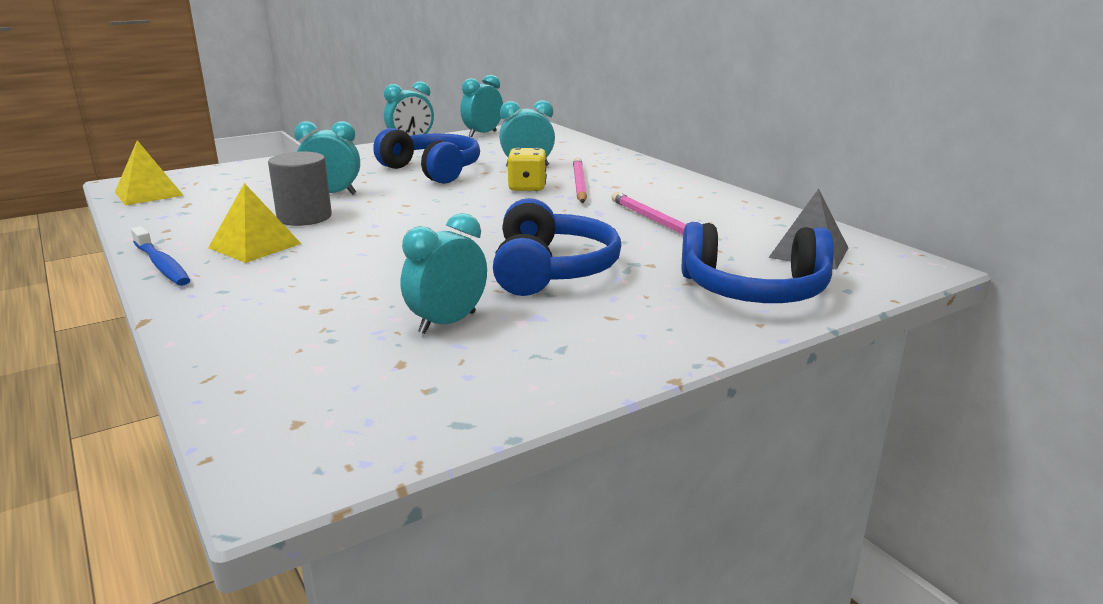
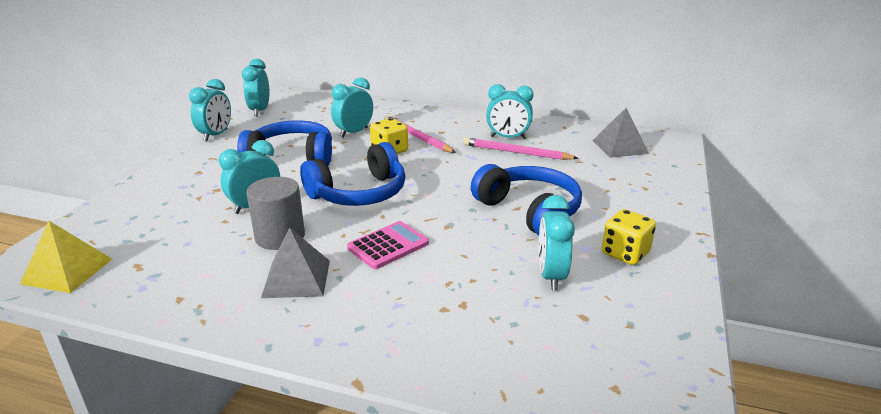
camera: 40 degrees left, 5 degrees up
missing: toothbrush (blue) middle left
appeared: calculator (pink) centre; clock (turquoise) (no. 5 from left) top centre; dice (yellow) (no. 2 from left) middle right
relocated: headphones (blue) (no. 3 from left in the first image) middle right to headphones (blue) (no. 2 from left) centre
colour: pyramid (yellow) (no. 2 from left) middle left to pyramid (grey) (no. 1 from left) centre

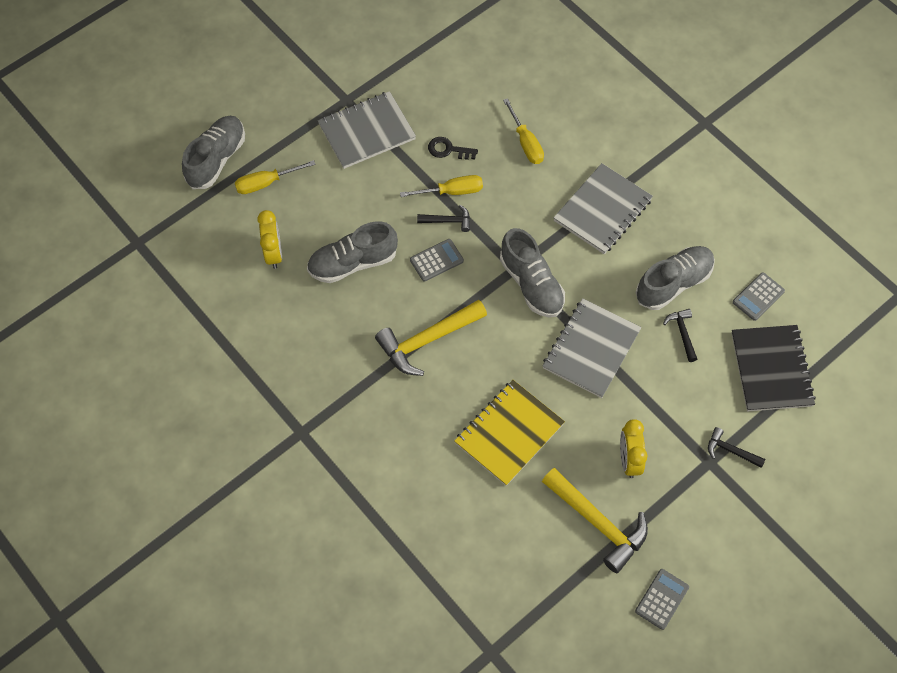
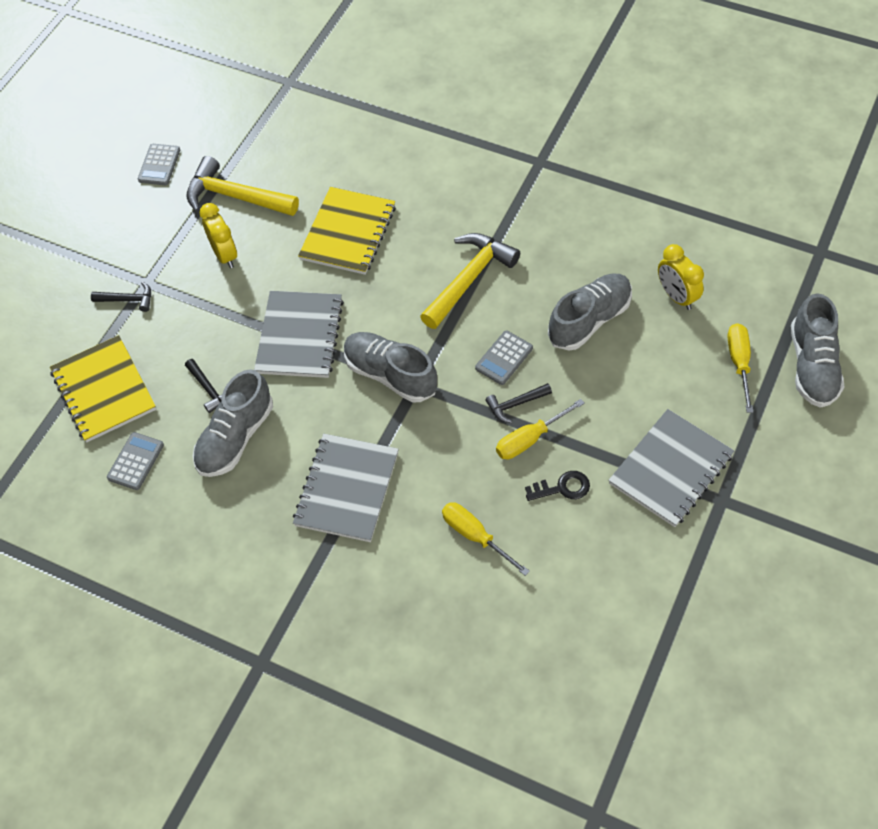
camera: 160 degrees right, 5 degrees down
colour: notebook (black) middle right to notebook (yellow) (no. 1 from left) middle left
spun: screwdriver (yellow) (no. 1 from left in the first image) top left = middle right 45 degrees counterclockwise

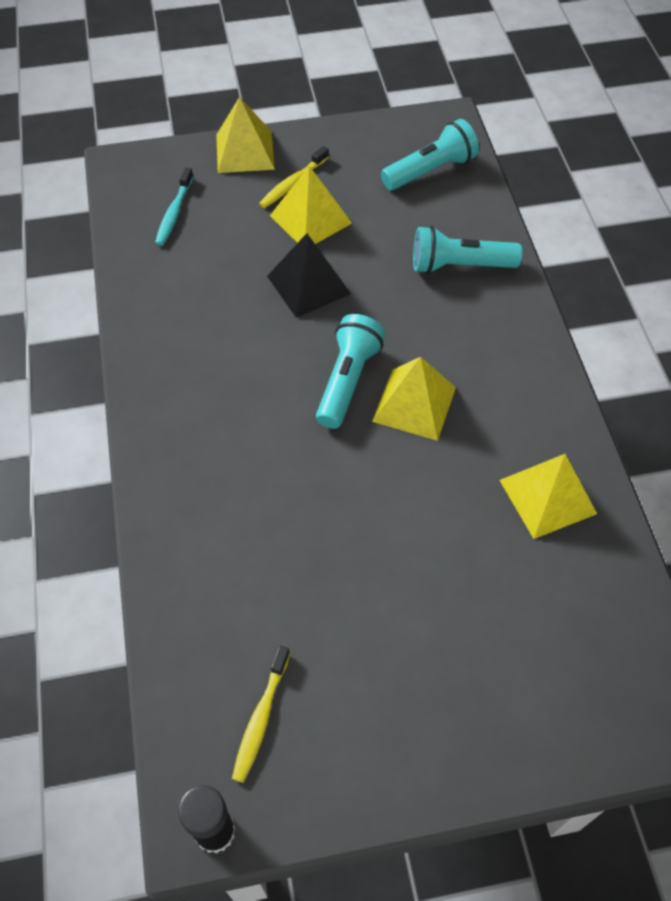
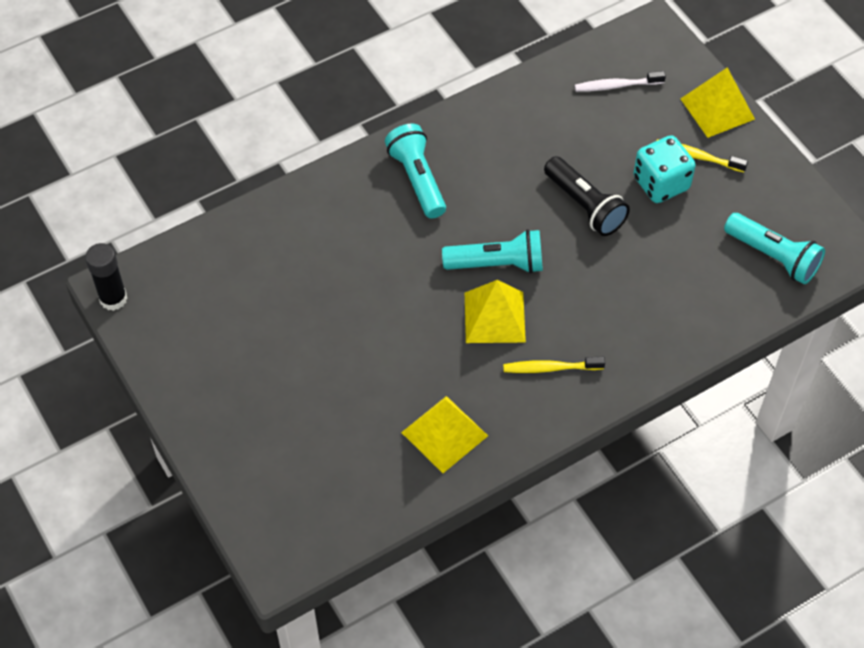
camera: 70 degrees right, 0 degrees up
relocated: flashlight (turquoise) (no. 3 from left in the first image) top right to flashlight (turquoise) (no. 1 from left) top centre; toothbrush (yellow) (no. 1 from left) bottom centre to centre
exchanged: pyramid (black) top centre to flashlight (black) top right; pyramid (yellow) (no. 2 from left) top centre to dice (turquoise) top right
colour: toothbrush (turquoise) top left to toothbrush (white) top right

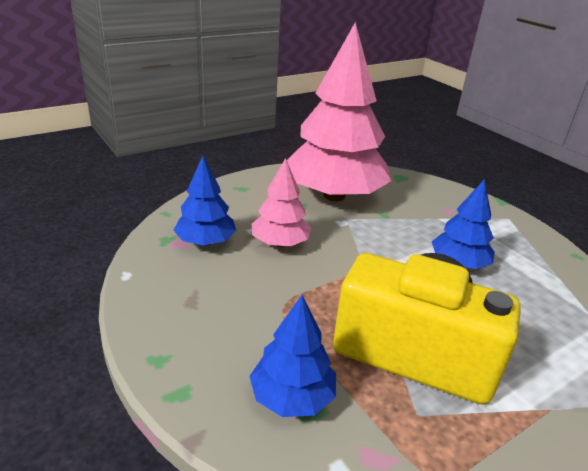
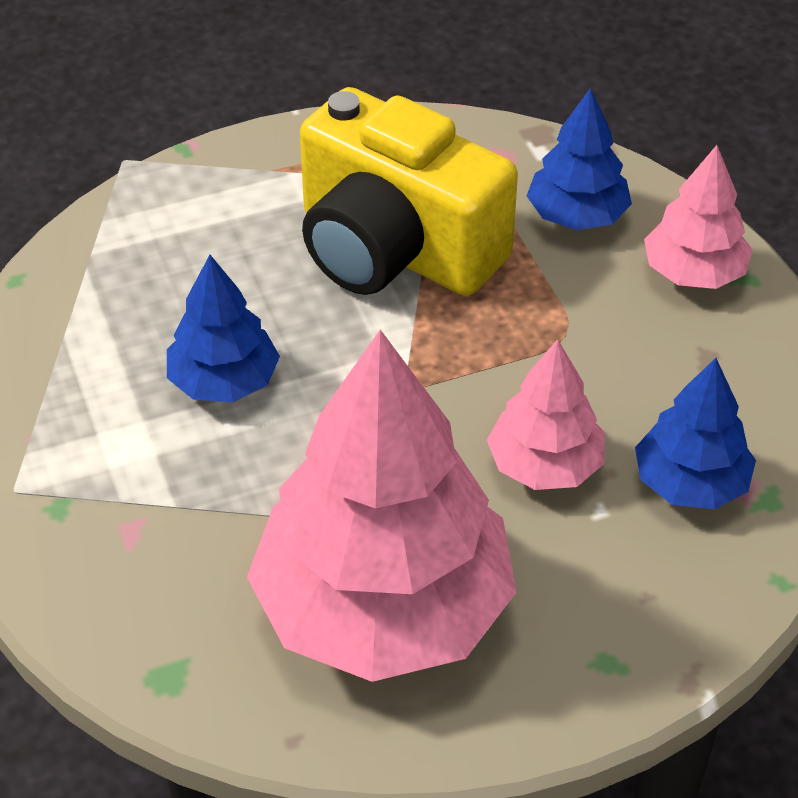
camera: 165 degrees left, 15 degrees up
appeared: tree (pink) (no. 3 from left) top right

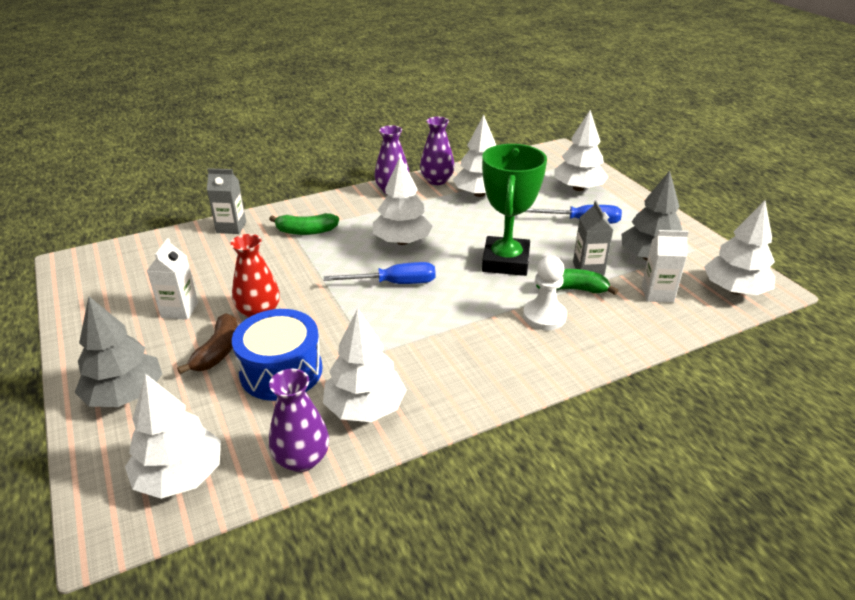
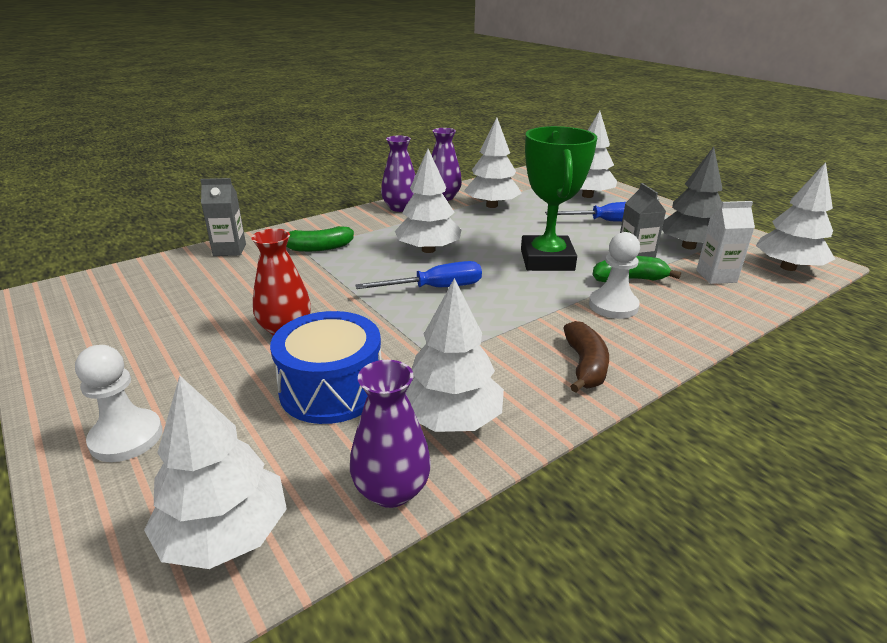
camera: 10 degrees left, 5 degrees down
missing: carton (white) (no. 1 from left) middle left
relocated: banana (brown) middle left to centre
exchanged: tree (grey) (no. 1 from left) middle left to pawn (white) (no. 1 from left) middle left

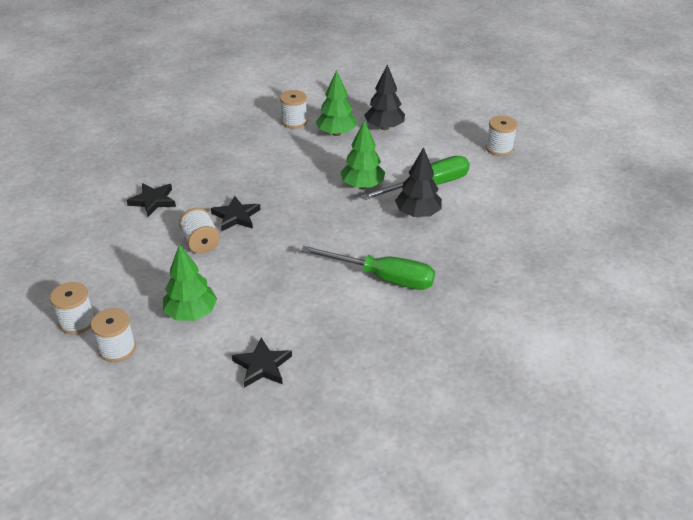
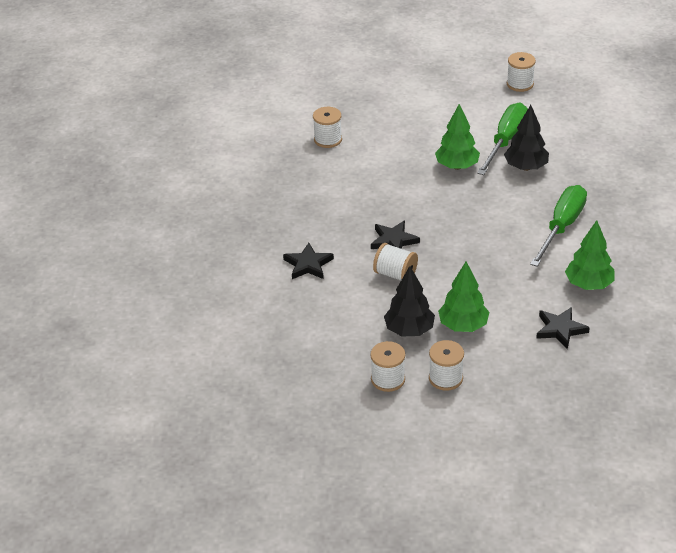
camera: 35 degrees left, 0 degrees up
relocated: tree (black) (no. 1 from left) top centre to centre; tree (green) (no. 2 from left in the first image) top centre to tree (green) (no. 3 from left) middle right
spun: screwdriver (green) (no. 1 from left in the first image) centre = middle right 45 degrees counterclockwise

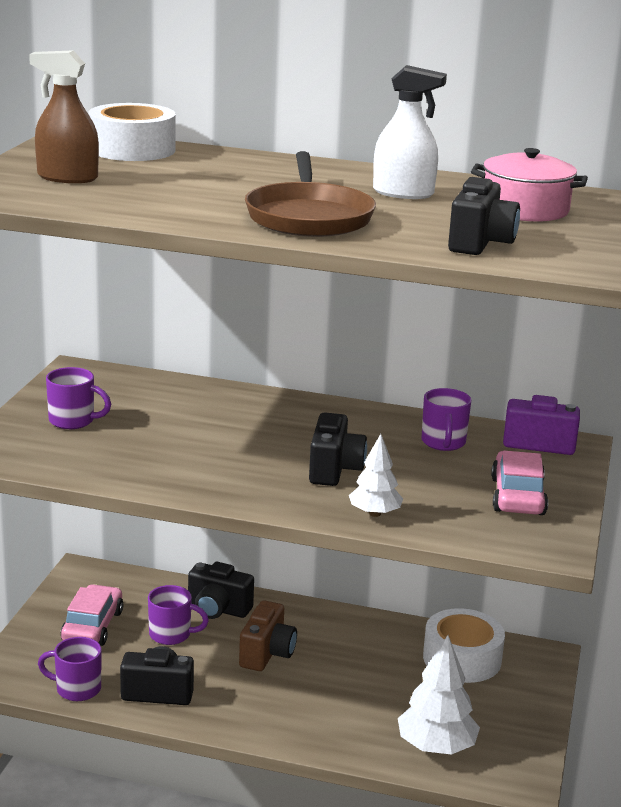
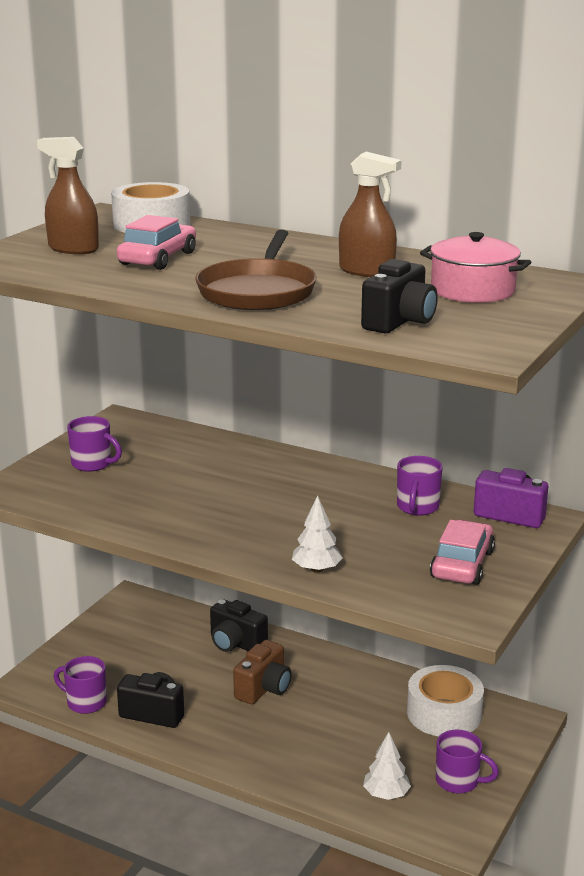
camera: 15 degrees right, 0 degrees up
missing: camera (black) (no. 3 from left) centre
relocated: car (pink) (no. 1 from left) bottom left to top left; mug (purple) (no. 3 from left in the first image) bottom left to mug (purple) (no. 4 from left) bottom right
colour: spray bottle (white) top centre to spray bottle (brown) (no. 2 from left) top centre
size: tree (white) (no. 2 from left) bottom right = bottom centre x0.61

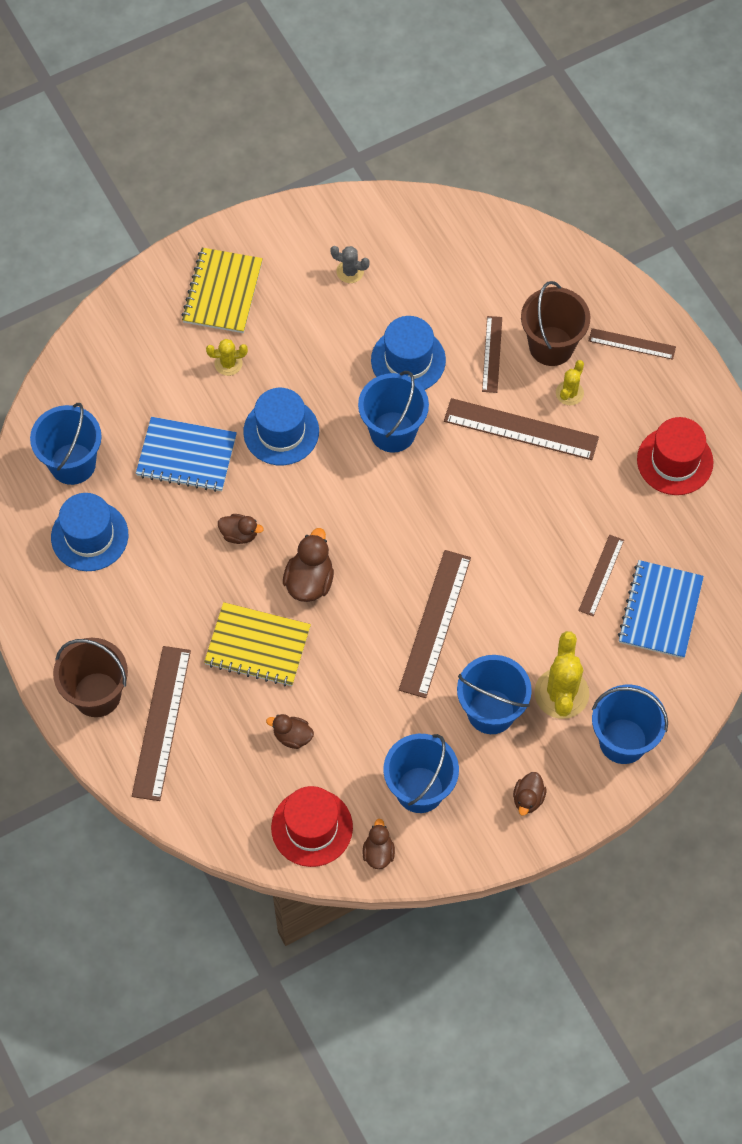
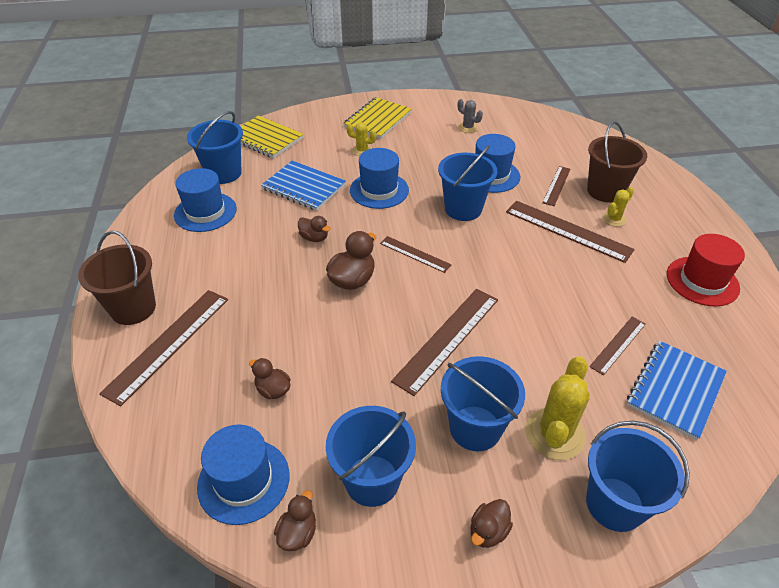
camera: 20 degrees right, 20 degrees down
relocated: notebook (yellow) (no. 2 from left in the first image) centre to notebook (yellow) (no. 1 from left) top centre; ruler (brown) (no. 6 from left in the first image) top right to ruler (brown) (no. 2 from left) centre
colour: hat (red) (no. 1 from left) bottom centre to hat (blue) (no. 2 from left) bottom left

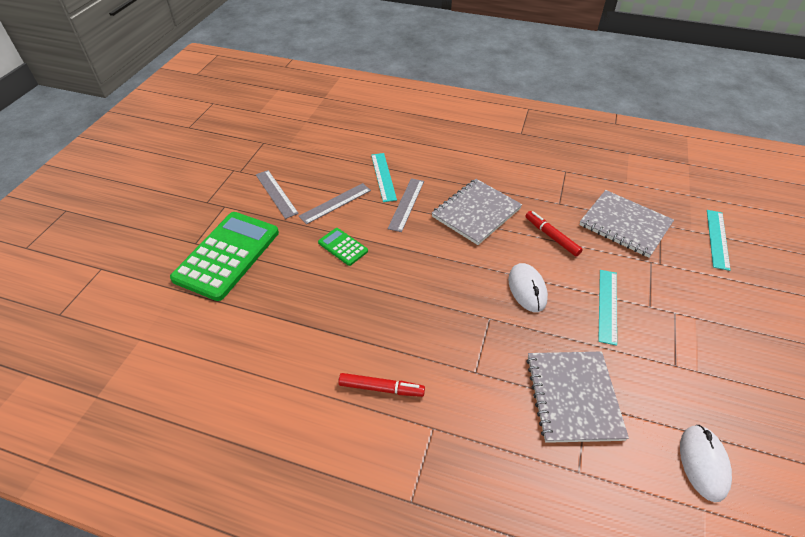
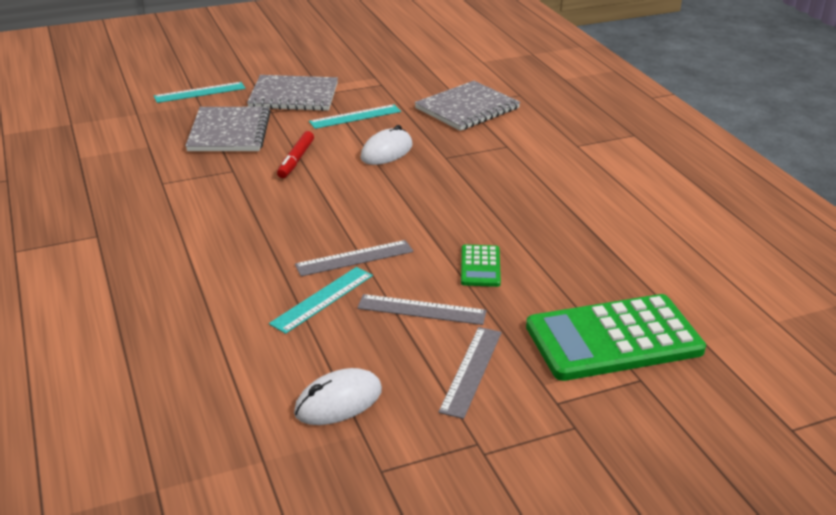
camera: 130 degrees left, 15 degrees down
missing: marker (red) (no. 1 from left) bottom centre
relocated: notebook (grey) (no. 1 from left in the first image) centre to notebook (grey) (no. 2 from left) top centre; mouse (white) (no. 2 from left in the first image) bottom right to mouse (white) (no. 1 from left) bottom centre

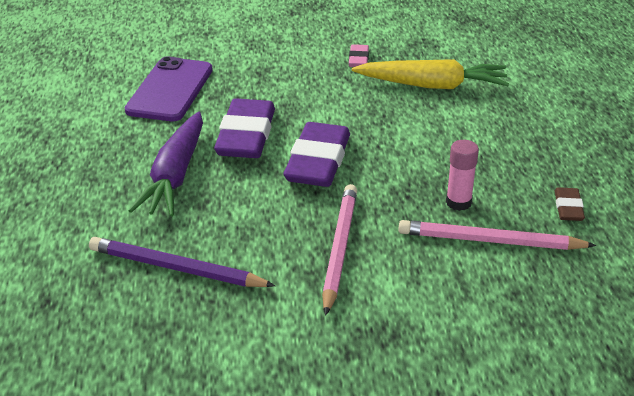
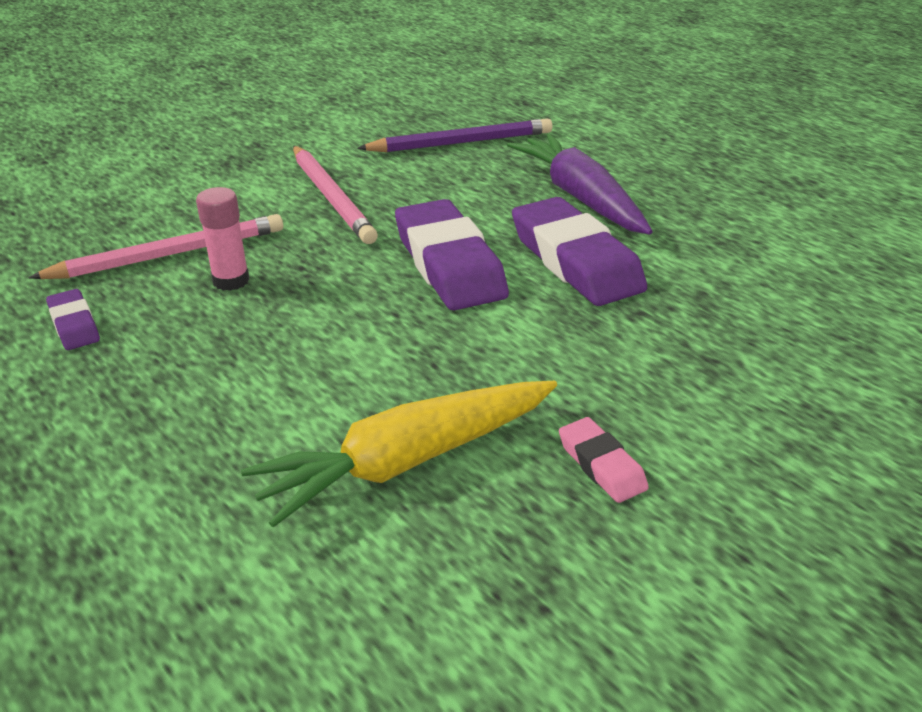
camera: 145 degrees right, 0 degrees up
missing: phone (purple) top left
colour: eraser (brown) middle right to eraser (purple) (no. 1 from left) middle left

